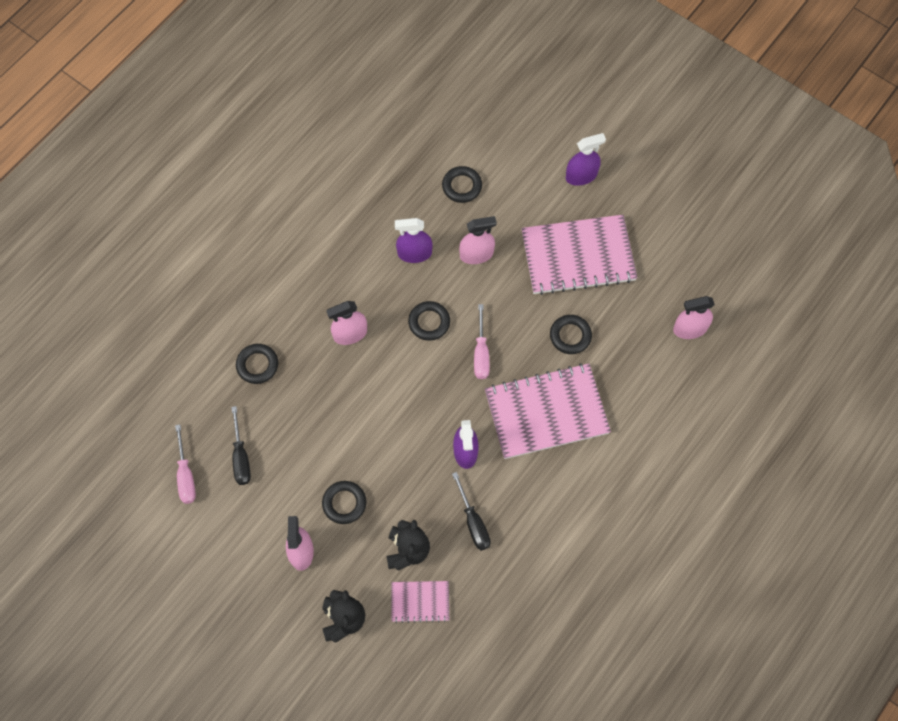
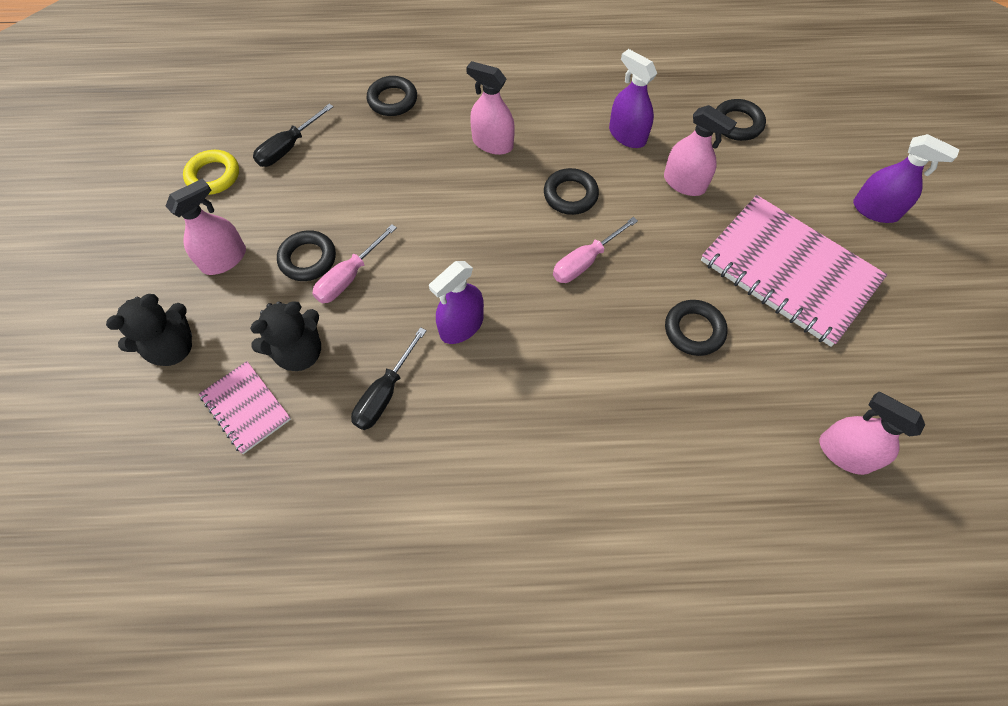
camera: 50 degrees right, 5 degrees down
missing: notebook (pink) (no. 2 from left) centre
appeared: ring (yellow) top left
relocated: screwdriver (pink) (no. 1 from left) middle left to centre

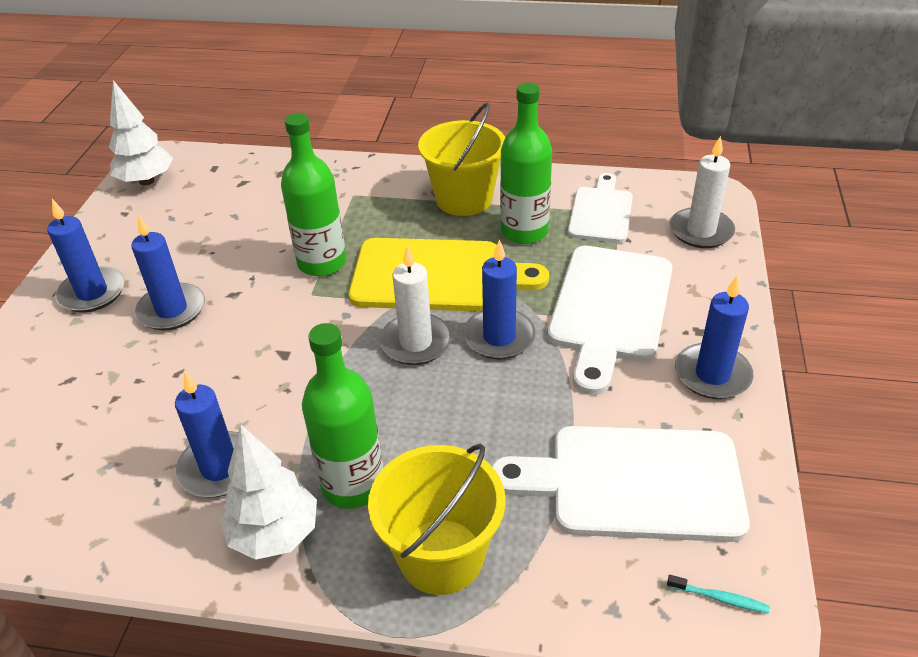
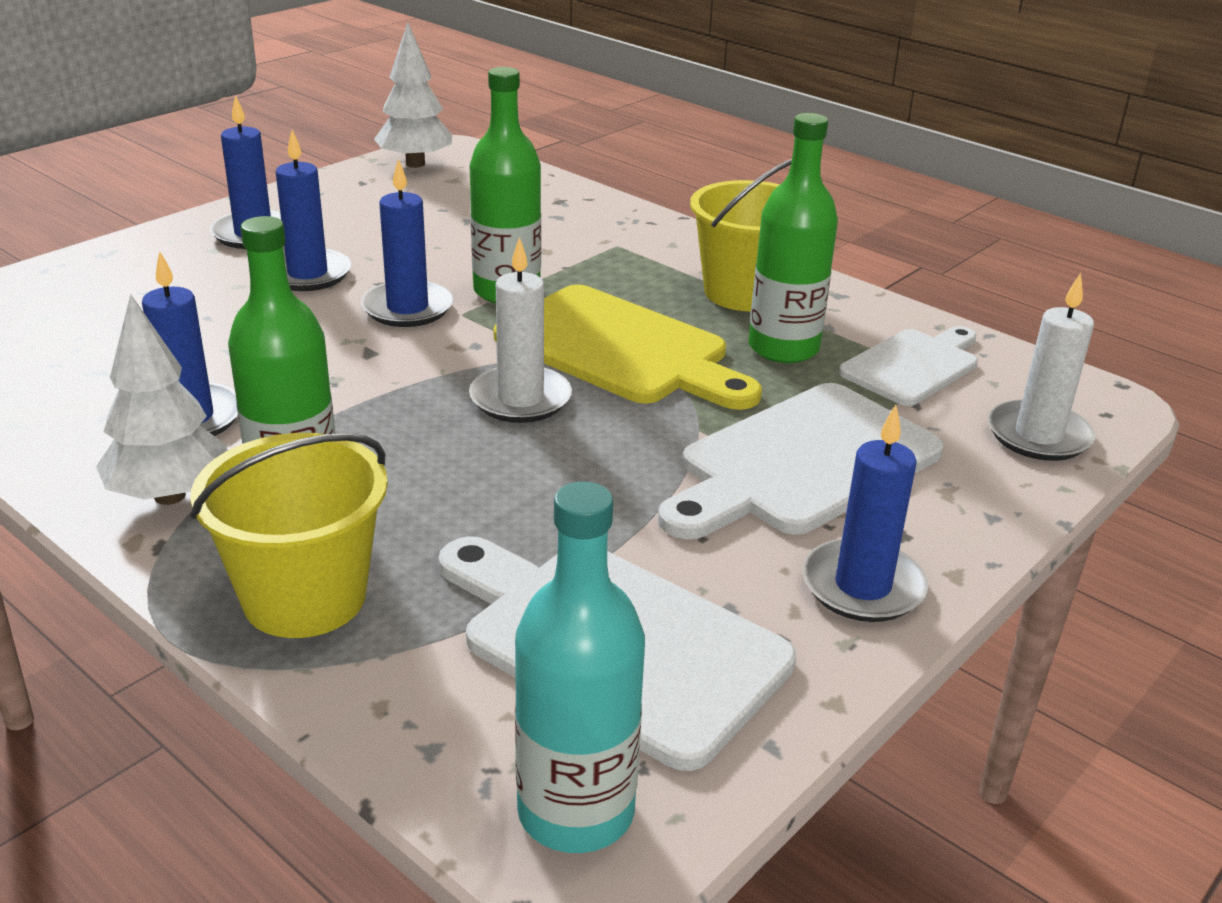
camera: 30 degrees right, 10 degrees down
relocated: candle (blue) (no. 4 from left) centre to top left
exchanged: toothbrush (turquoise) bottom right to bottle (turquoise) bottom centre

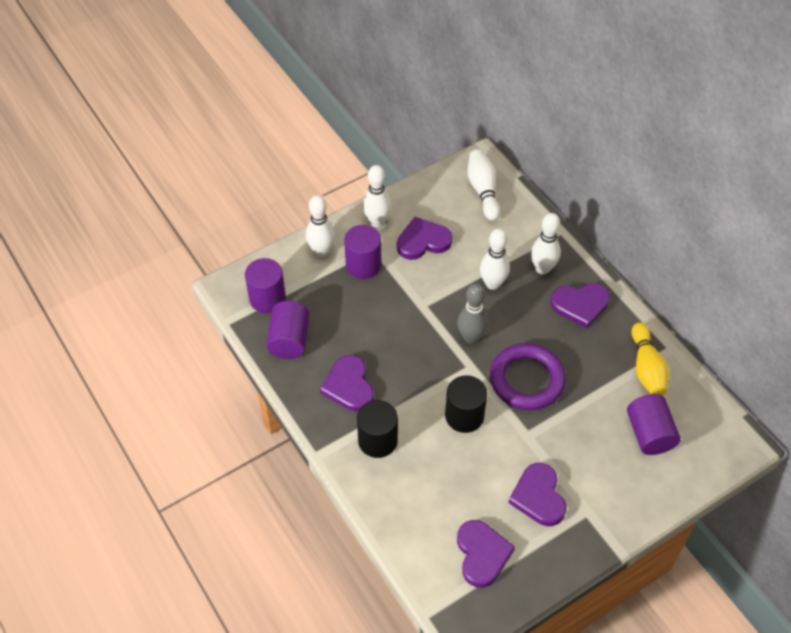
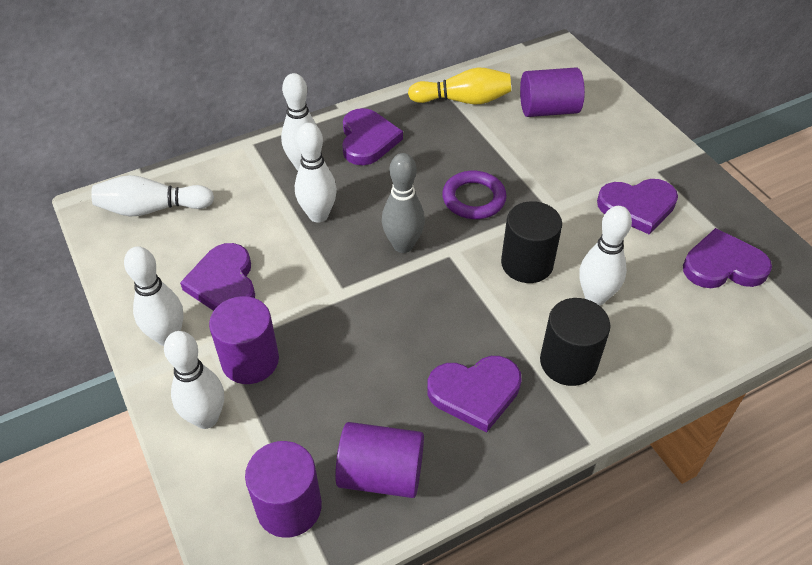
camera: 85 degrees left, 5 degrees down
appeared: bowling pin (white) (no. 6 from left) middle right
size: ring (purple) middle right = centre x0.66

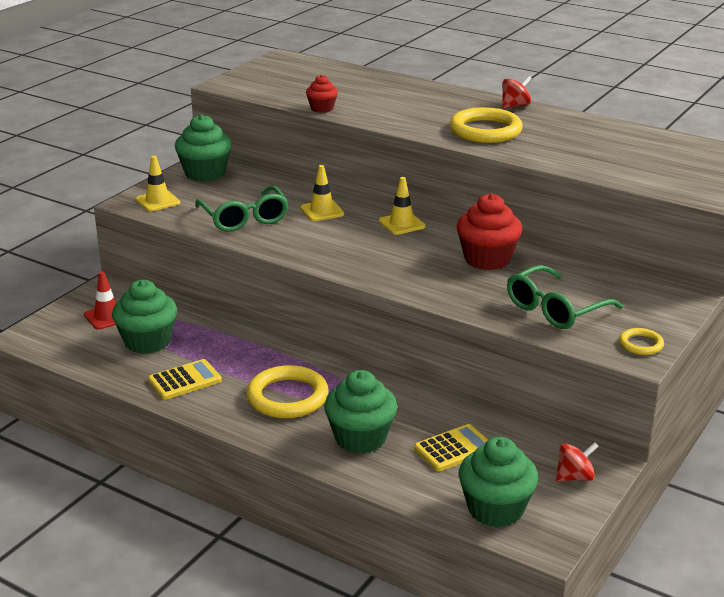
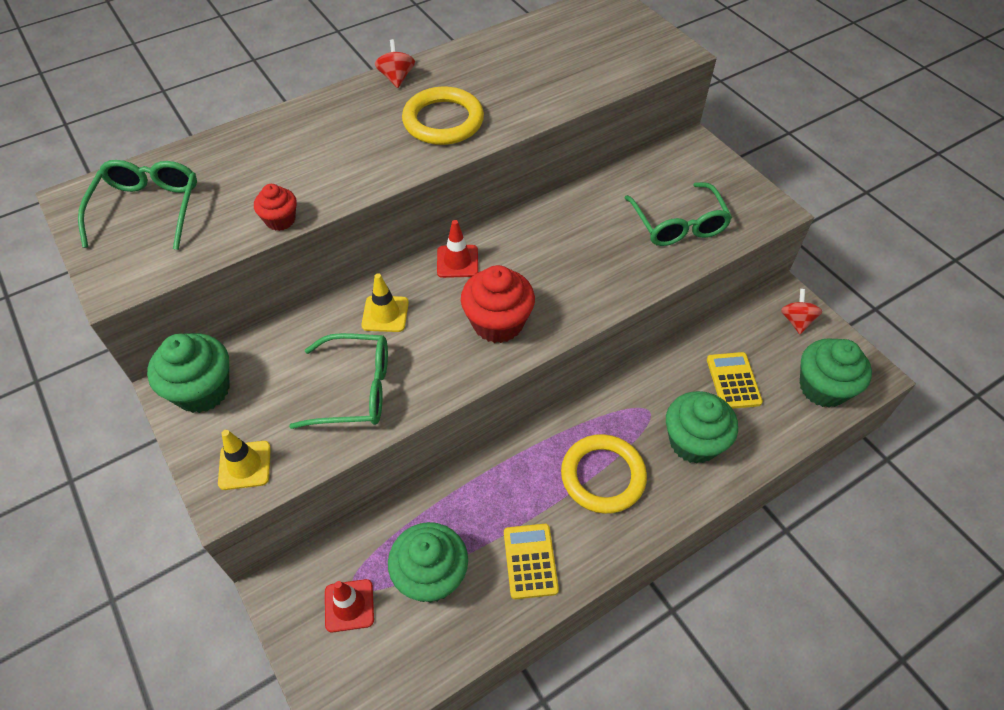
camera: 65 degrees left, 25 degrees up
missing: ring (yellow) (no. 3 from left) middle right
appeared: glasses (green) (no. 1 from left) top left
relocated: cupcake (red) (no. 2 from left) middle right to centre
colour: traffic cone (yellow) (no. 3 from left) centre to traffic cone (red) (no. 2 from left) centre

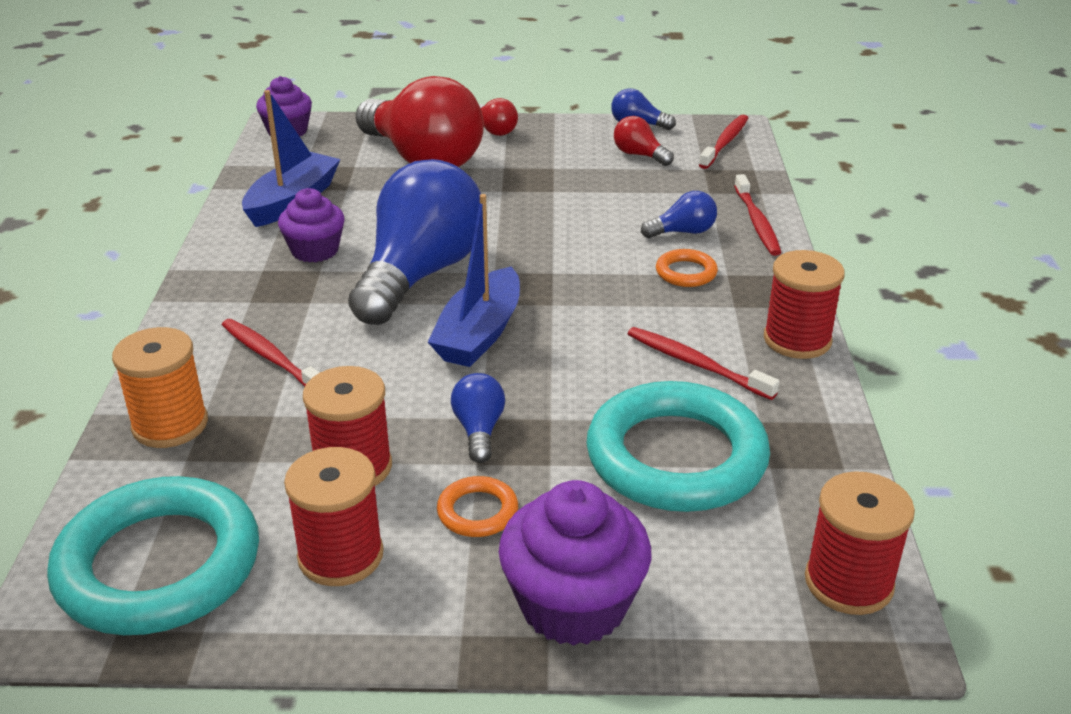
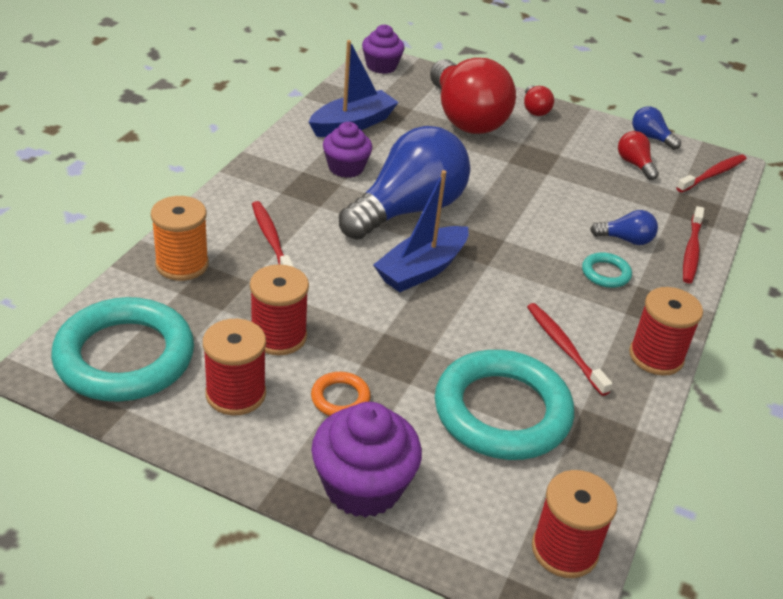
camera: 20 degrees right, 5 degrees up
missing: light bulb (blue) (no. 2 from left) centre
colour: ring (orange) (no. 2 from left) centre to ring (turquoise) (no. 3 from left) middle right

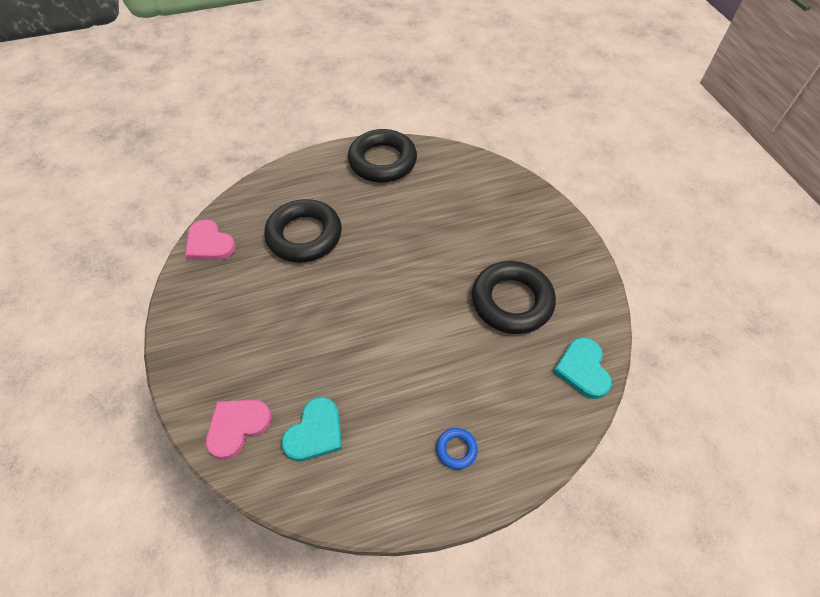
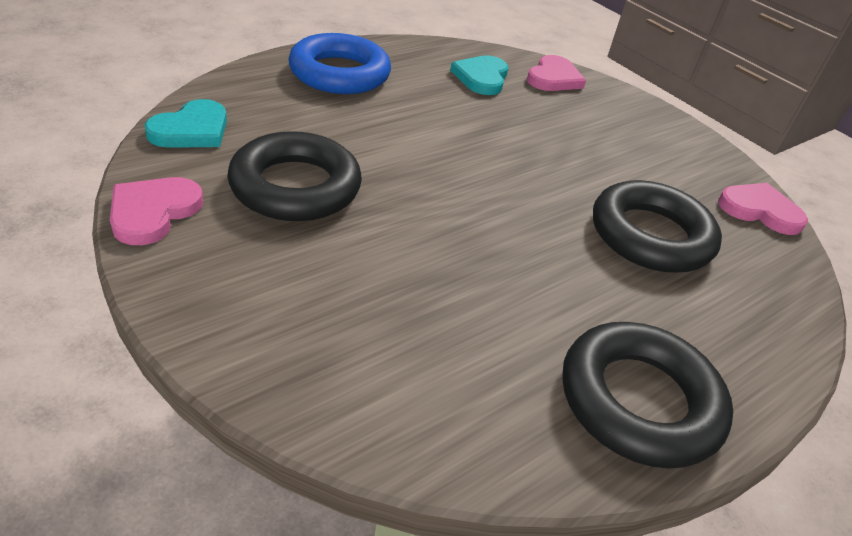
camera: 155 degrees right, 15 degrees down
appeared: heart (pink) (no. 1 from left) middle left
spun: heart (turquoise) (no. 2 from left in the first image) middle right = top left 60 degrees clockwise
size: ring (blue) bottom centre = top centre x2.35

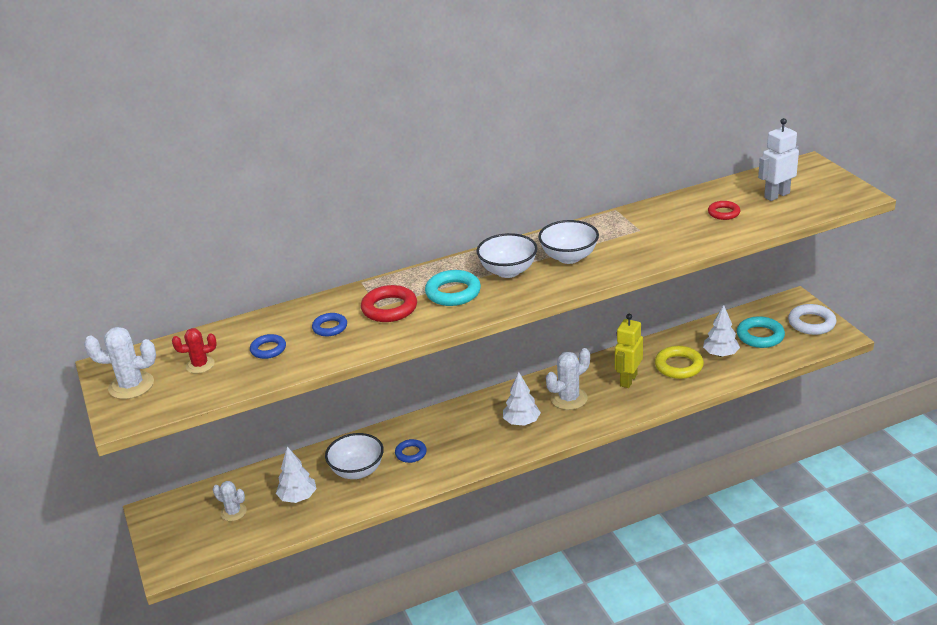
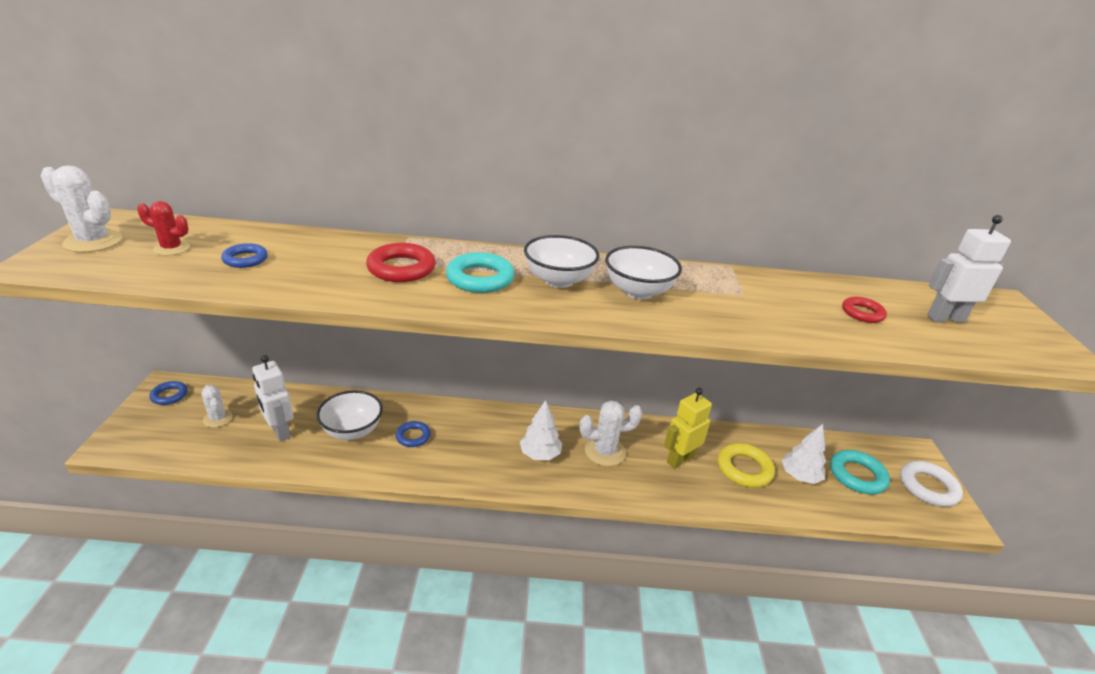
camera: 20 degrees right, 0 degrees up
relocated: ring (blue) (no. 2 from left in the first image) centre to ring (blue) (no. 1 from left) middle left
exchanged: tree (white) (no. 1 from left) bottom left to robot (white) (no. 1 from left) middle left

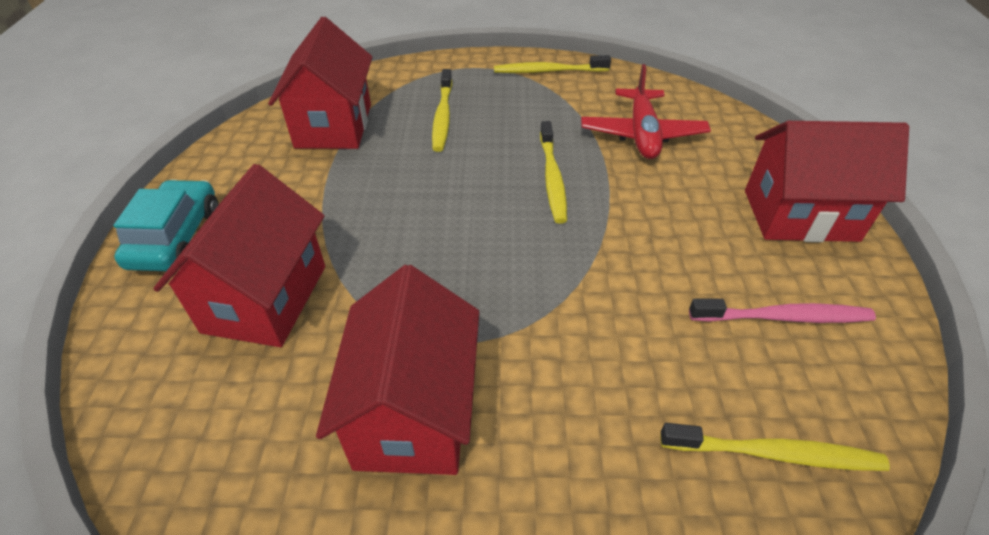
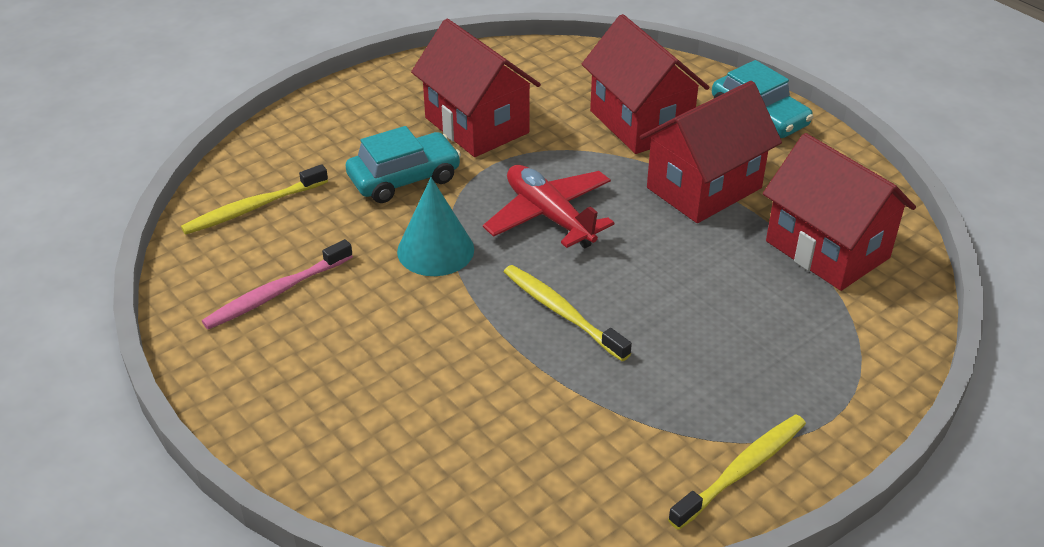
camera: 140 degrees right, 5 degrees down
missing: toothbrush (yellow) (no. 1 from left) top centre
appeared: car (turquoise) (no. 1 from left) top centre; cone (turquoise) centre
relocated: plane (red) top centre to centre; house (red) (no. 4 from left in the first image) middle right to house (red) (no. 3 from left) top right

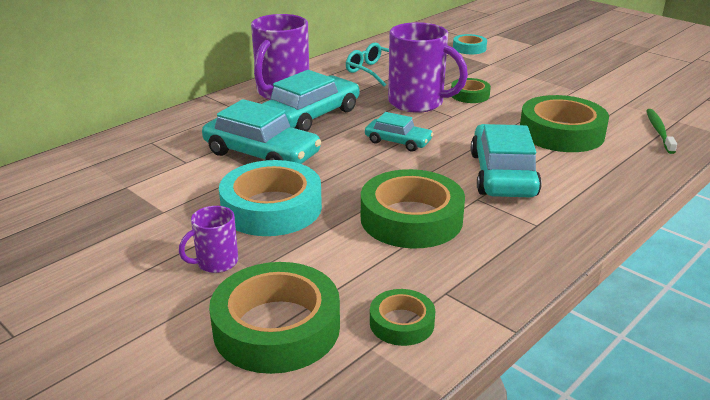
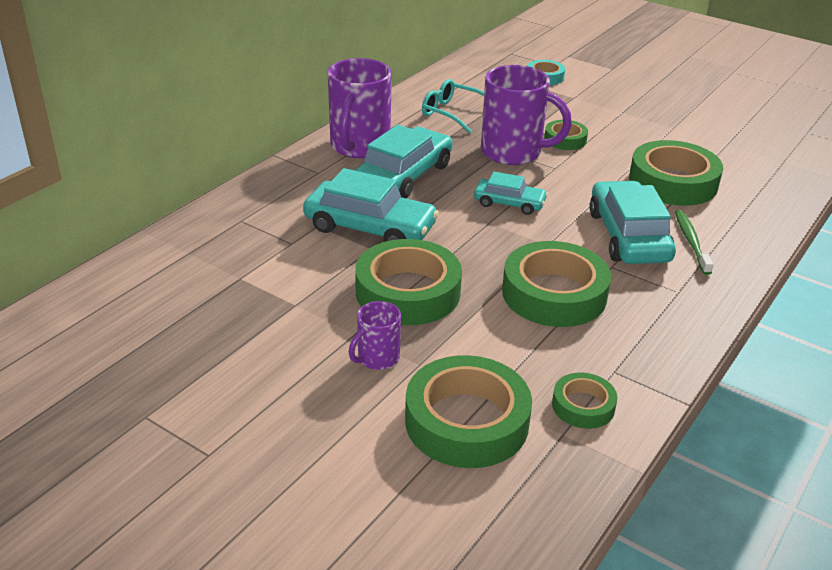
camera: 10 degrees left, 5 degrees up
relocated: toothbrush (green) top right to middle right
colour: tape (turquoise) (no. 1 from left) centre to tape (green) (no. 1 from left) centre

